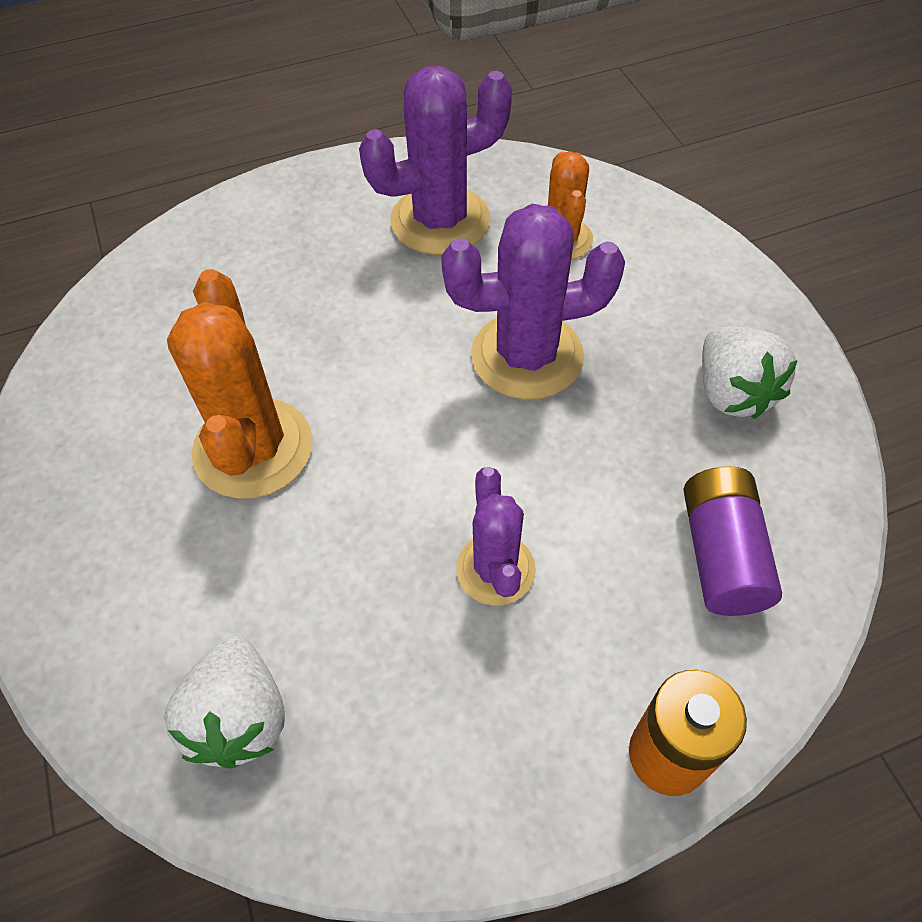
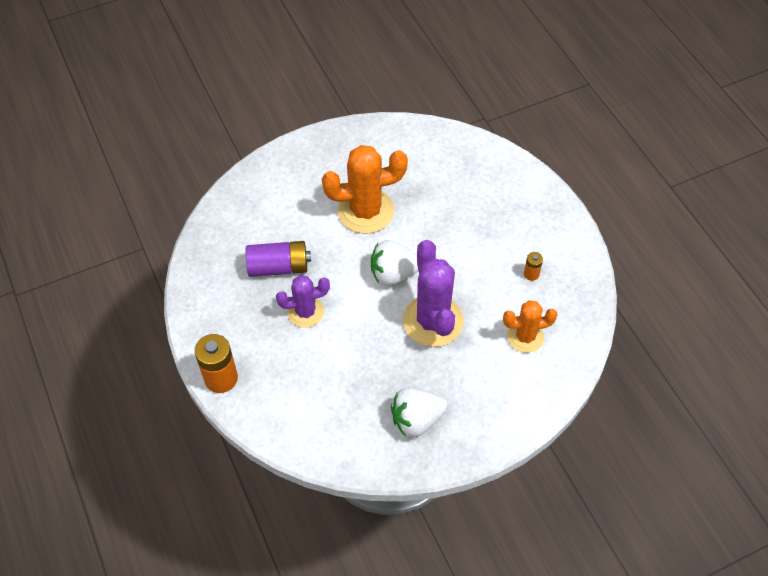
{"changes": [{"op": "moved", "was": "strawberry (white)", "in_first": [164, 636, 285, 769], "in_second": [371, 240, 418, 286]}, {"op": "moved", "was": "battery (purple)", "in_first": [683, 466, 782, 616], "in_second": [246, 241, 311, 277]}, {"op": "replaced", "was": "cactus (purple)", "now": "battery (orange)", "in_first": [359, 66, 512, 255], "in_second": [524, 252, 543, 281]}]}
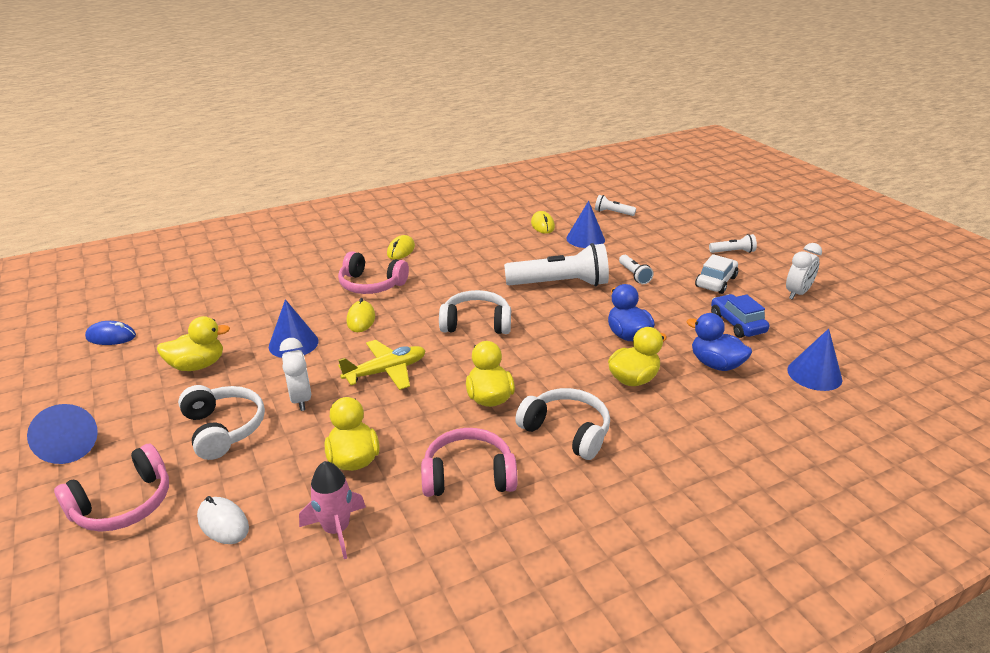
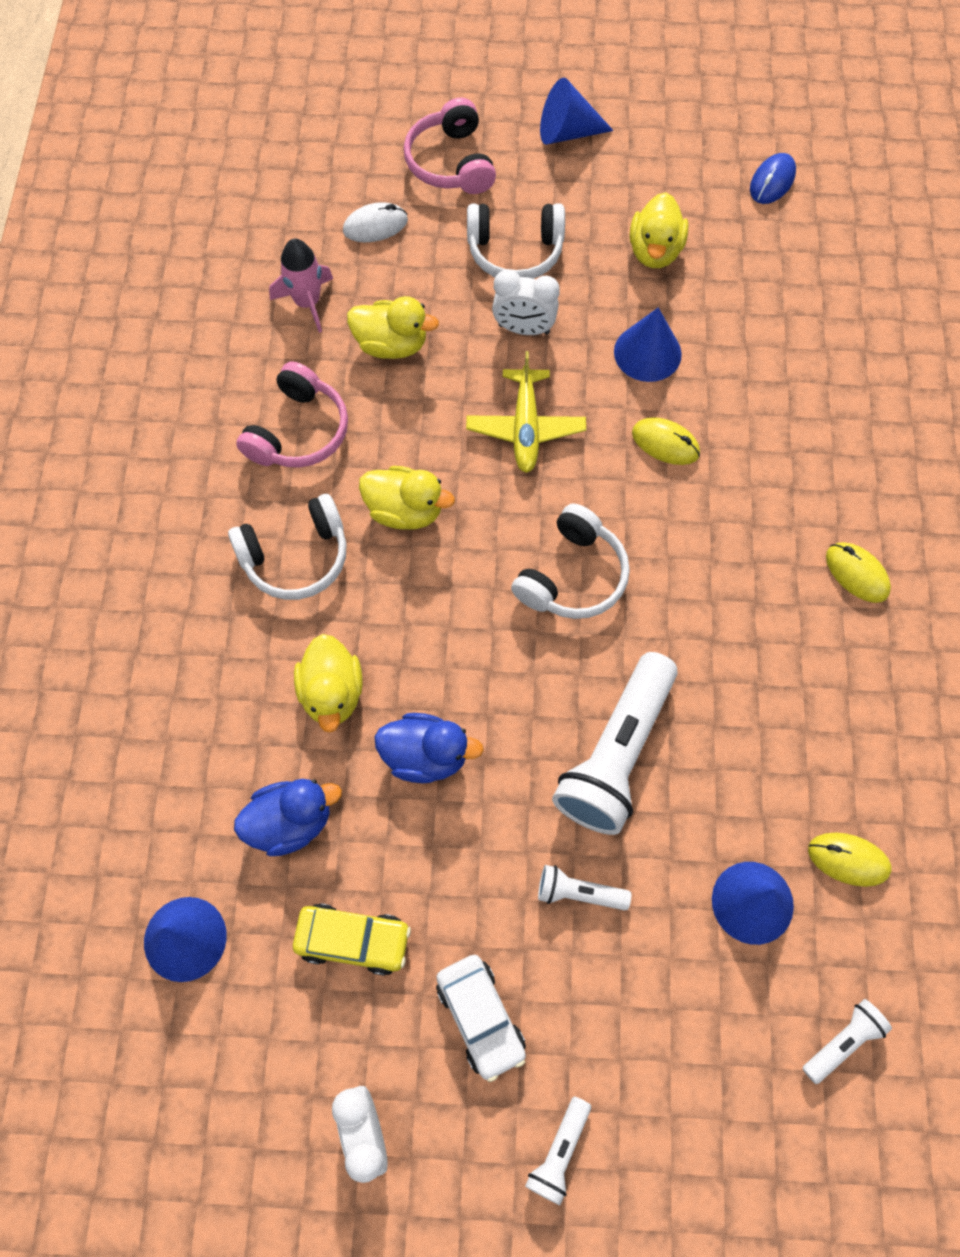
{"changes": [{"op": "removed", "was": "headphones (pink)", "in_first": [338, 251, 409, 294]}, {"op": "recoloured", "was": "car (blue)", "now": "car (yellow)", "in_first": [711, 294, 769, 338], "in_second": [293, 903, 411, 976]}]}
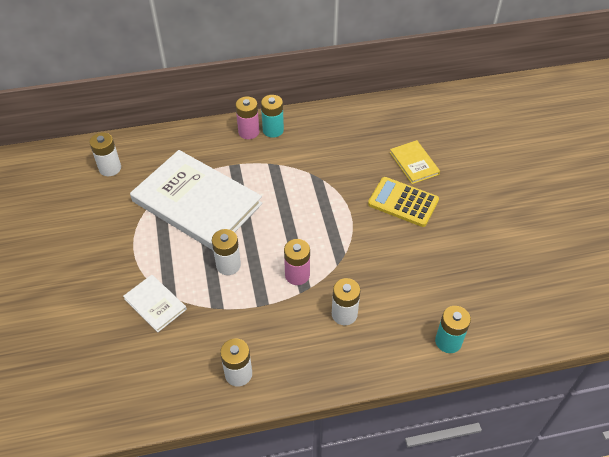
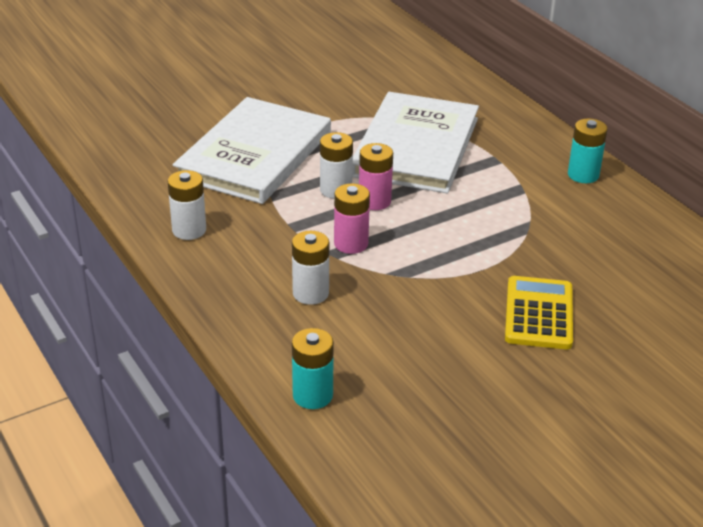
{"changes": [{"op": "removed", "was": "battery (white)", "in_first": [89, 133, 121, 176]}, {"op": "removed", "was": "book (yellow)", "in_first": [390, 140, 440, 184]}, {"op": "moved", "was": "battery (pink)", "in_first": [235, 96, 259, 139], "in_second": [359, 143, 393, 210]}, {"op": "resized", "was": "book (white)", "in_first": [123, 275, 187, 332], "in_second": [173, 97, 331, 204], "ratio": 2.24}]}
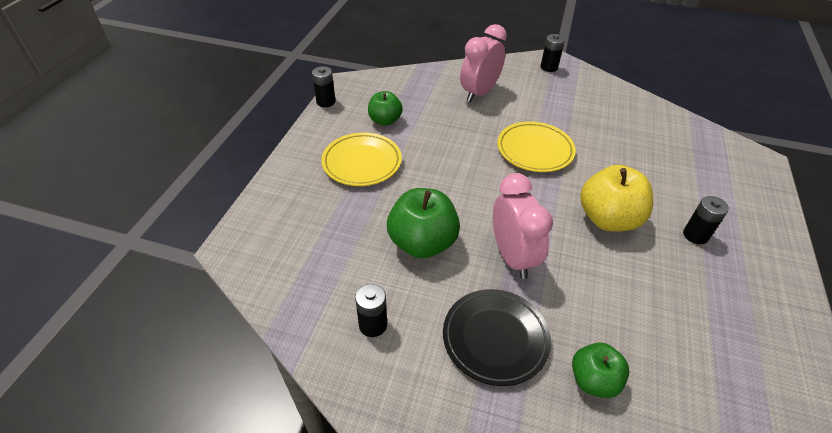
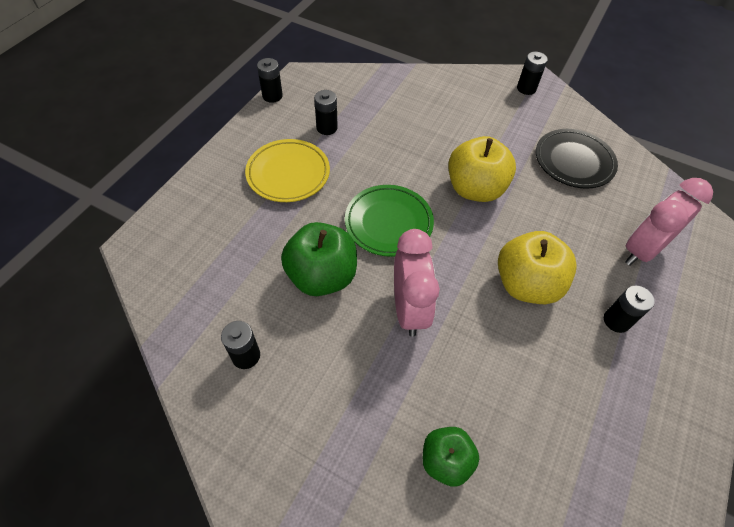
{"changes": [{"op": "added", "now": "plate (green)", "in_second": [345, 185, 434, 257]}, {"op": "moved", "was": "plate (black)", "in_first": [443, 289, 551, 386], "in_second": [536, 129, 618, 189]}, {"op": "moved", "was": "clock (pink)", "in_first": [460, 24, 507, 102], "in_second": [625, 178, 713, 266]}, {"op": "replaced", "was": "apple (green)", "now": "battery (black)", "in_first": [368, 91, 403, 126], "in_second": [314, 90, 338, 135]}, {"op": "replaced", "was": "plate (yellow)", "now": "apple (yellow)", "in_first": [497, 122, 576, 172], "in_second": [448, 136, 516, 202]}]}
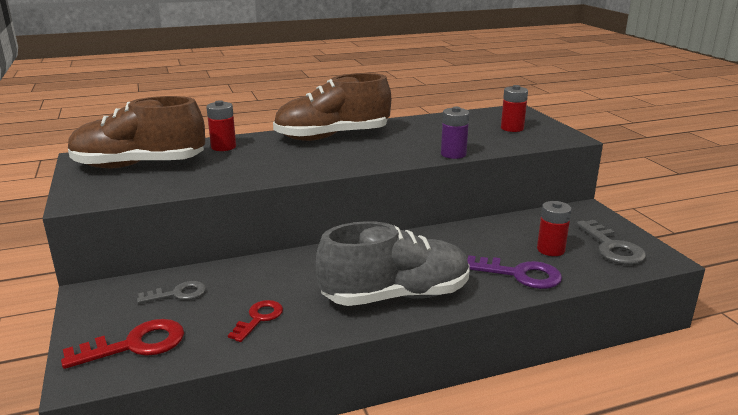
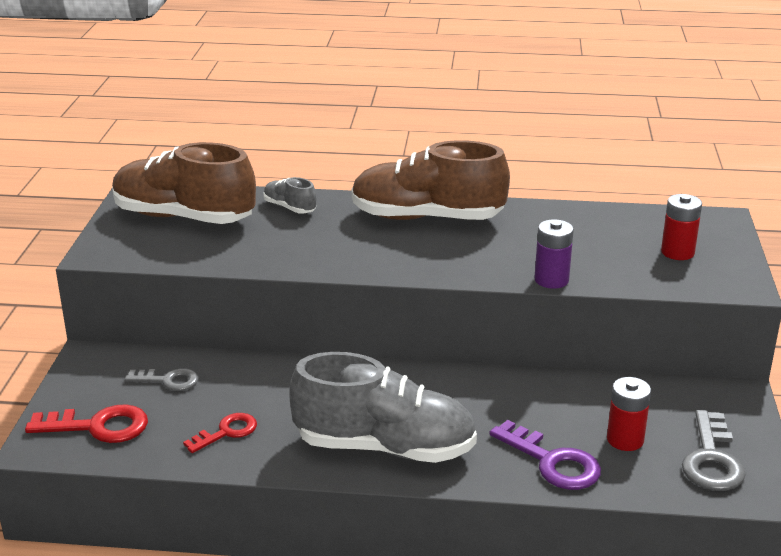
{"changes": [{"op": "replaced", "was": "battery (red)", "now": "shoe (grey)", "in_first": [206, 100, 236, 151], "in_second": [263, 177, 316, 214]}]}
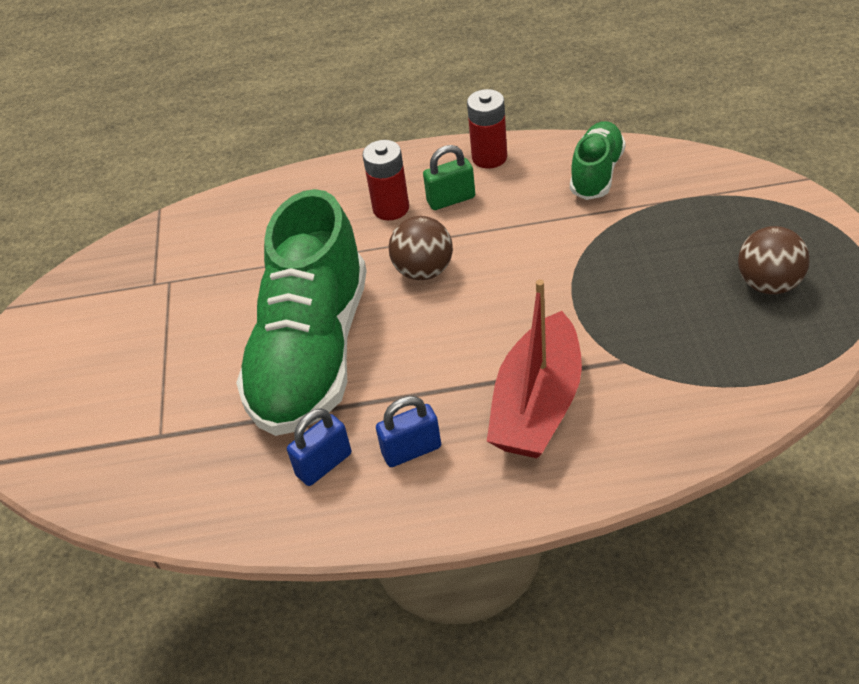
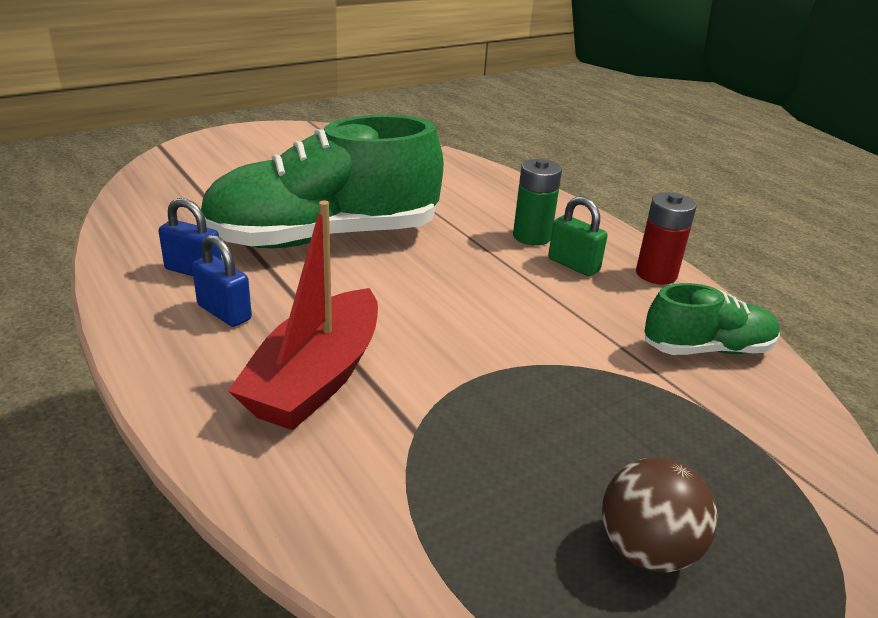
{"changes": [{"op": "removed", "was": "ball (brown)", "in_first": [389, 216, 453, 280]}, {"op": "recoloured", "was": "battery (red)", "now": "battery (green)", "in_first": [362, 140, 409, 220], "in_second": [513, 158, 562, 245]}, {"op": "turned", "was": "boat (red)", "in_first": [487, 280, 582, 458], "in_second": [228, 201, 378, 430], "clockwise": -60}]}
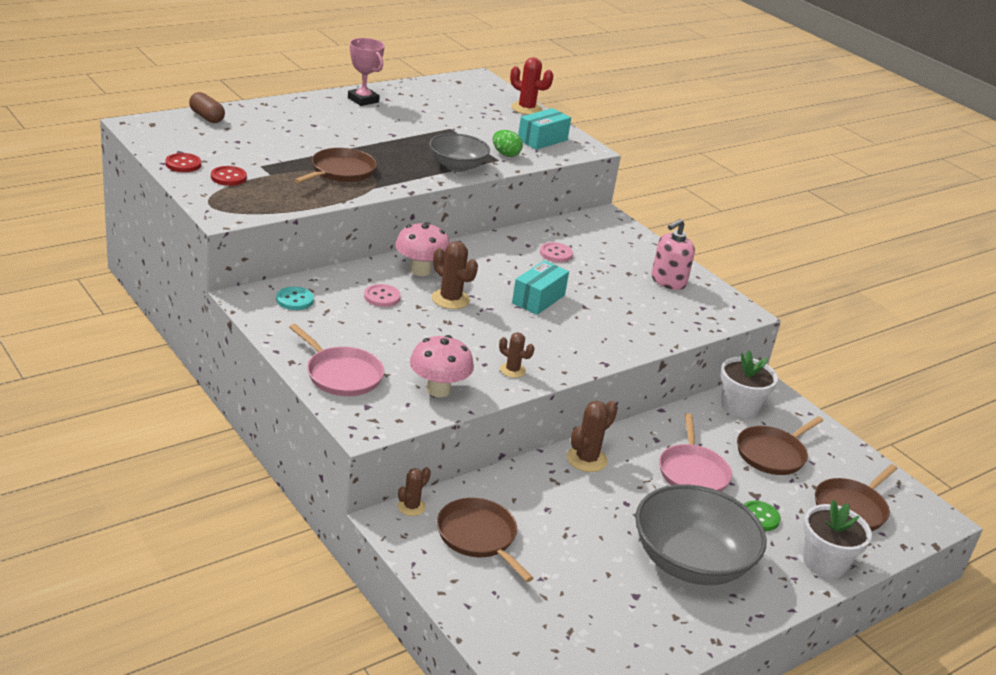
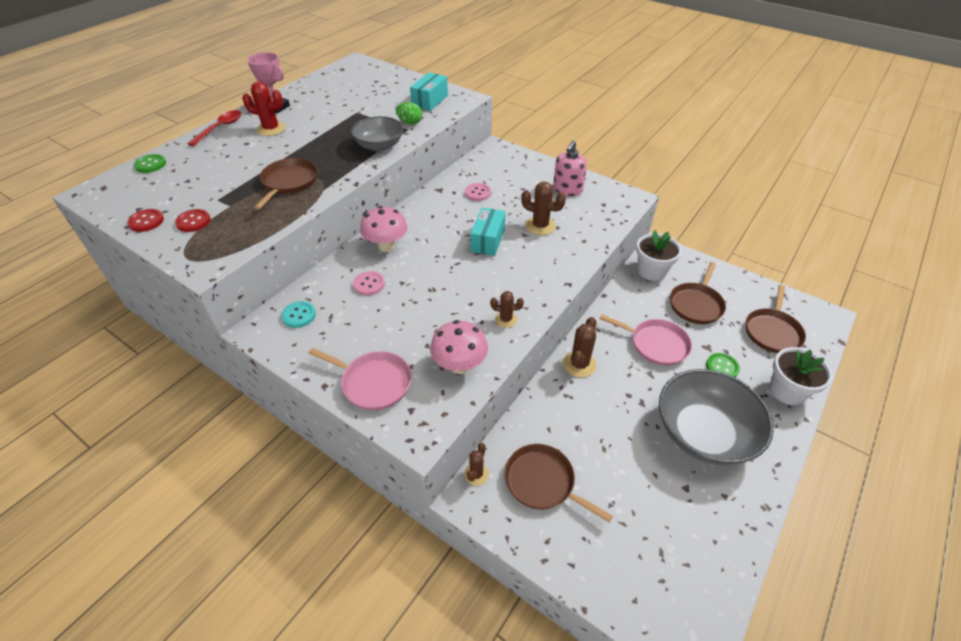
{"changes": [{"op": "added", "now": "spoon (red)", "in_second": [187, 110, 241, 146]}, {"op": "moved", "was": "cactus (brown)", "in_first": [432, 241, 478, 309], "in_second": [521, 182, 566, 235]}, {"op": "moved", "was": "cactus (red)", "in_first": [510, 57, 553, 115], "in_second": [242, 81, 286, 136]}, {"op": "replaced", "was": "capsule (brown)", "now": "button (green)", "in_first": [189, 92, 225, 123], "in_second": [134, 154, 166, 173]}, {"op": "turned", "was": "pan (pink)", "in_first": [659, 413, 732, 492], "in_second": [600, 314, 692, 366], "clockwise": -45}]}
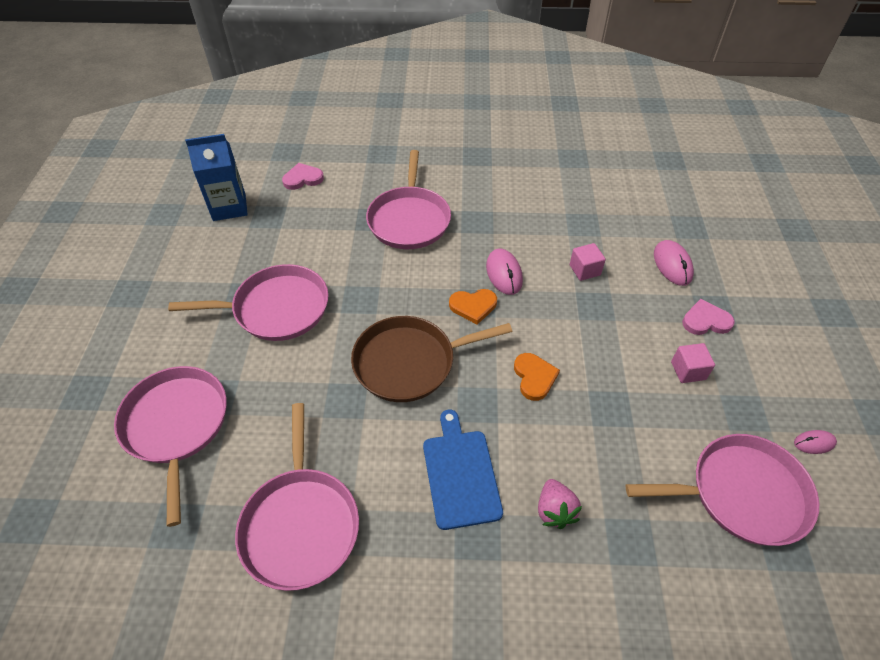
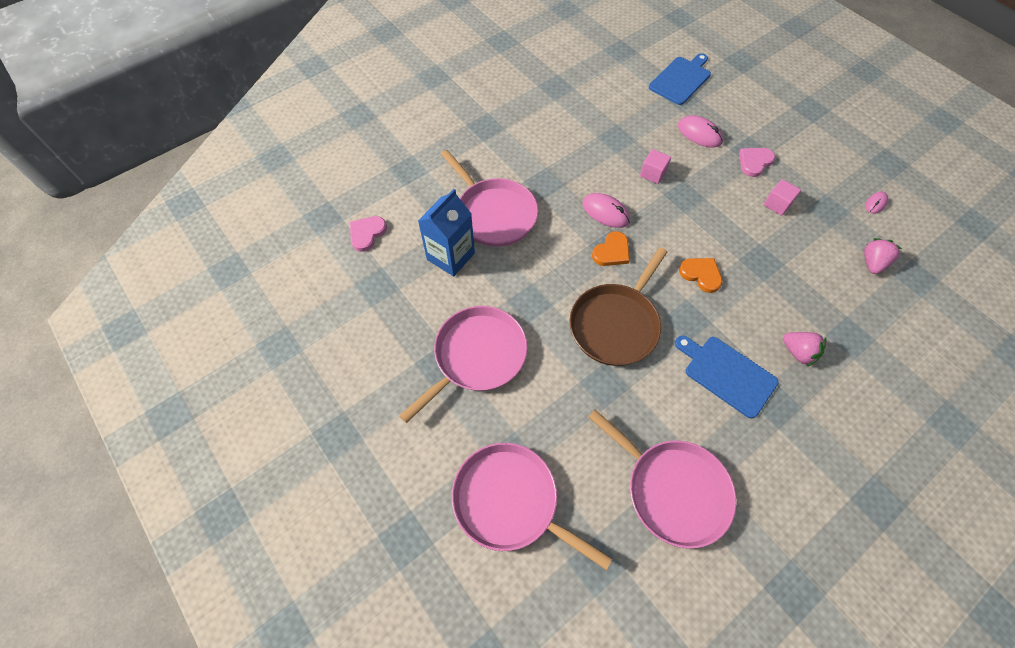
{"changes": [{"op": "added", "now": "cutting board (blue)", "in_second": [649, 53, 711, 105]}, {"op": "moved", "was": "carton (blue)", "in_first": [185, 134, 248, 221], "in_second": [418, 189, 475, 276]}, {"op": "replaced", "was": "pan (pink)", "now": "strawberry (pink)", "in_first": [626, 434, 819, 546], "in_second": [864, 238, 902, 274]}]}
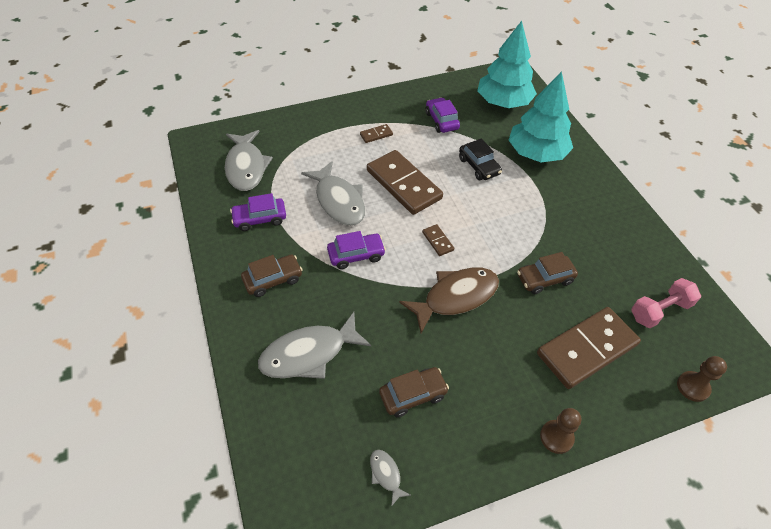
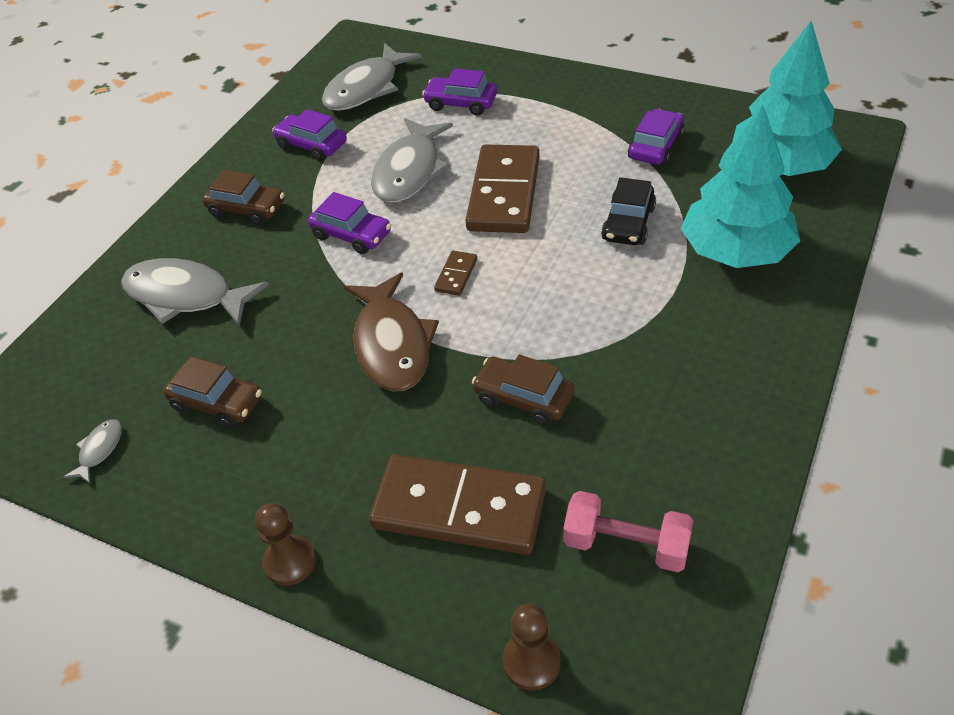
{"changes": [{"op": "removed", "was": "domino (brown)", "in_first": [360, 124, 393, 143]}, {"op": "added", "now": "car (purple)", "in_second": [422, 68, 497, 116]}, {"op": "turned", "was": "fish (brown)", "in_first": [399, 267, 499, 333], "in_second": [344, 273, 439, 391], "clockwise": 60}]}
